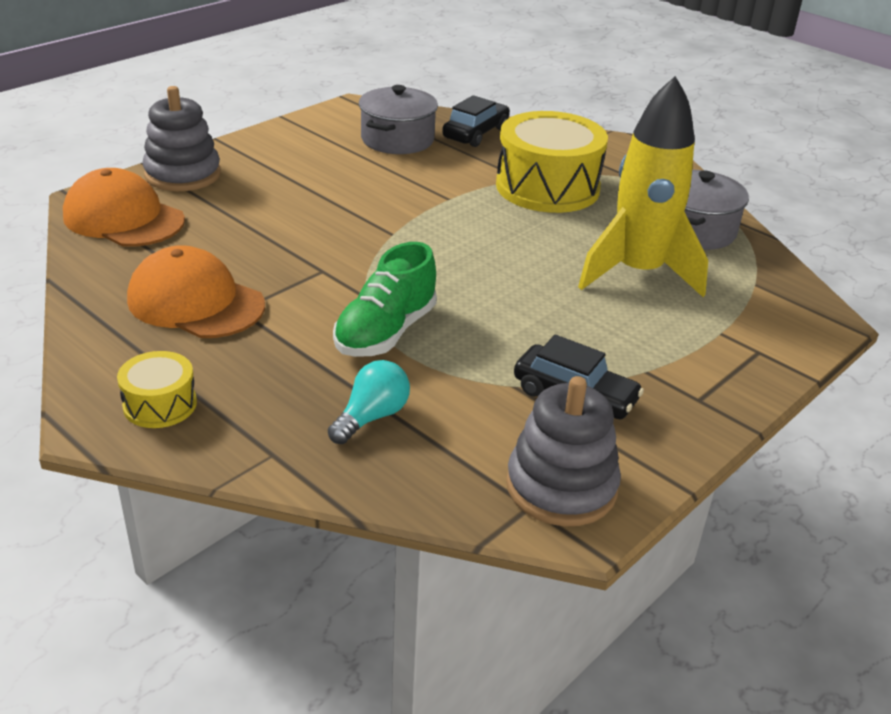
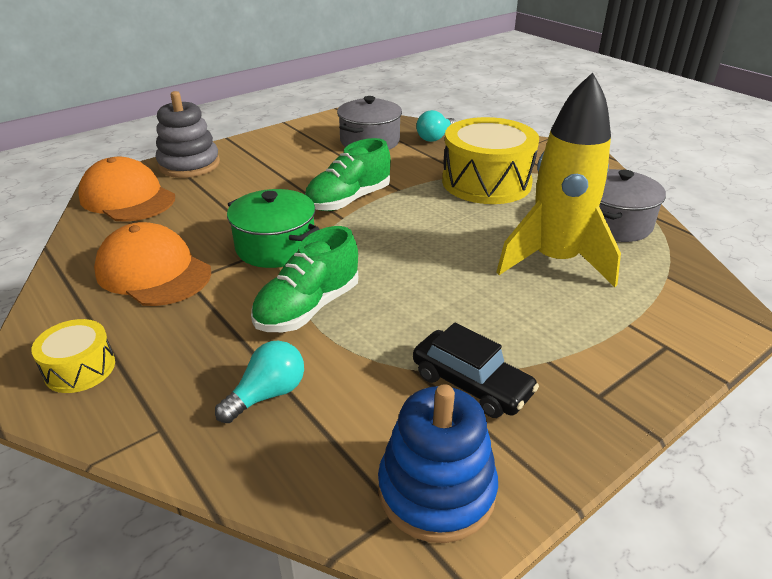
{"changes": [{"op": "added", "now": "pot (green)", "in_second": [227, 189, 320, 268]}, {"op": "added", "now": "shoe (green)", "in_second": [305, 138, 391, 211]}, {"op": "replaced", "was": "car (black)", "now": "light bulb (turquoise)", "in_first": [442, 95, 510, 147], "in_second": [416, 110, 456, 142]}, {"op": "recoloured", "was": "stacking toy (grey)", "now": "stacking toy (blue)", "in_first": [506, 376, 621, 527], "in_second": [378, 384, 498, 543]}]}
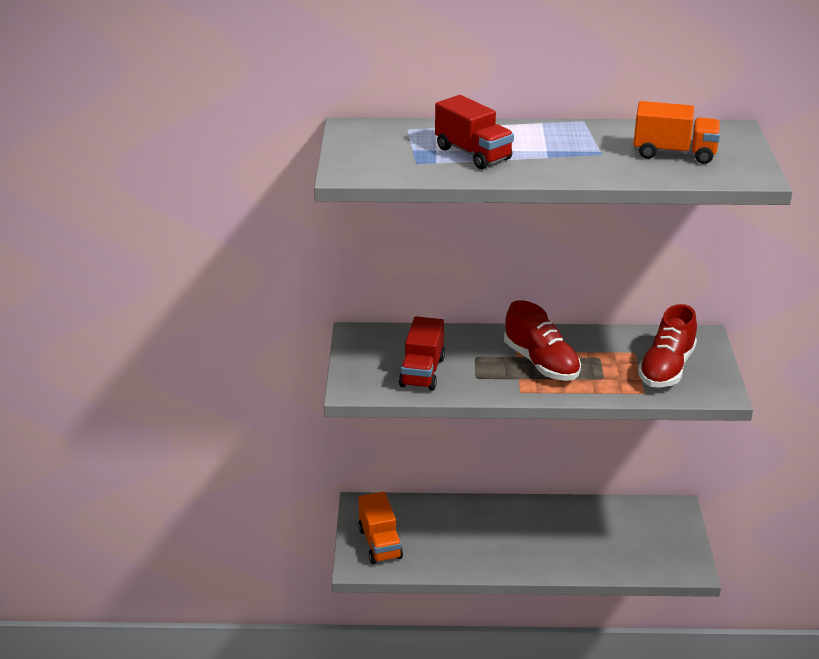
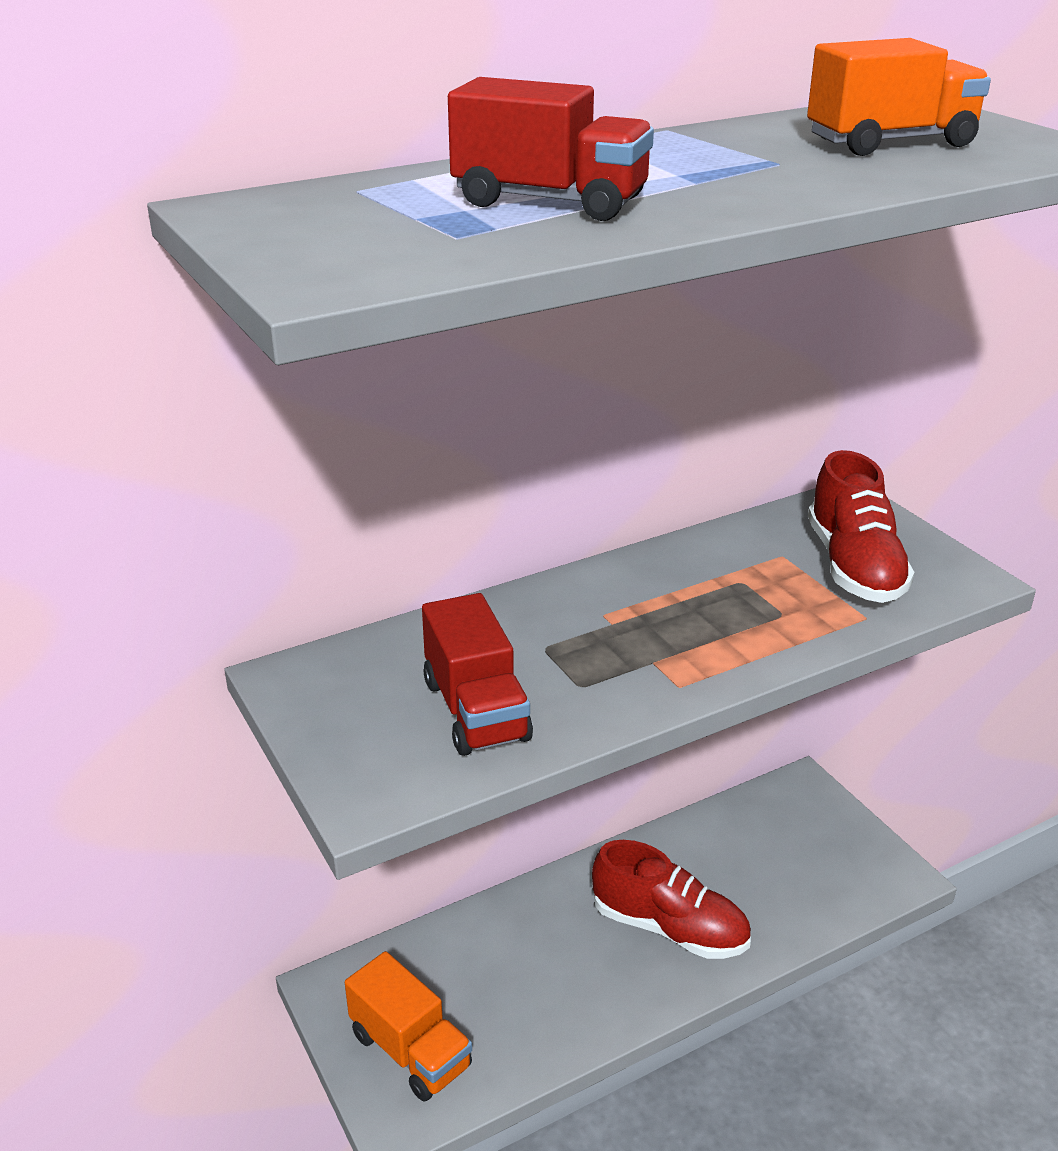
{"changes": [{"op": "moved", "was": "shoe (red)", "in_first": [504, 300, 581, 381], "in_second": [592, 840, 751, 959]}]}
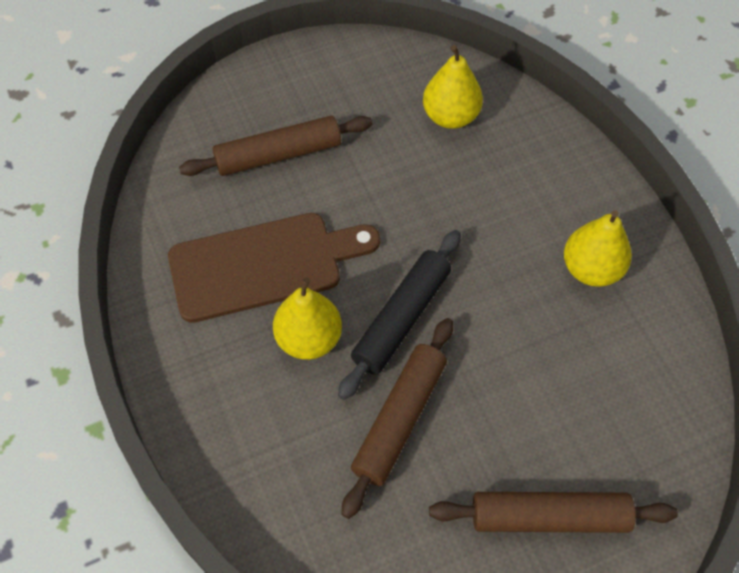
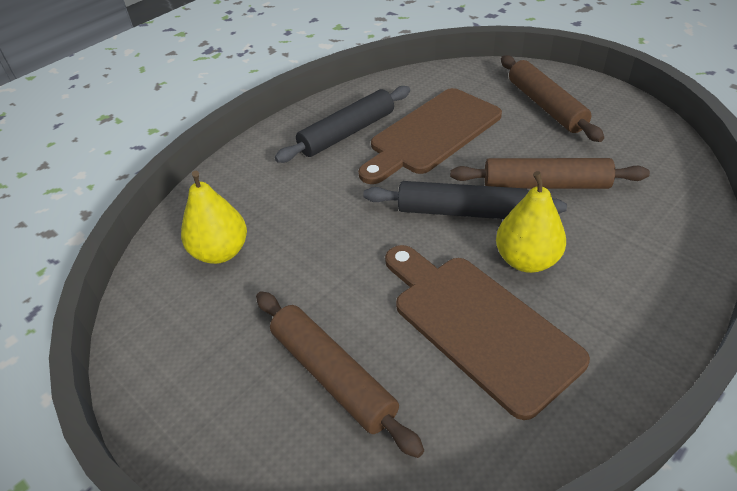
{"changes": [{"op": "added", "now": "cutting board (brown)", "in_second": [358, 88, 502, 184]}, {"op": "replaced", "was": "pear (yellow)", "now": "rolling pin (black)", "in_first": [564, 210, 632, 287], "in_second": [275, 86, 410, 163]}]}
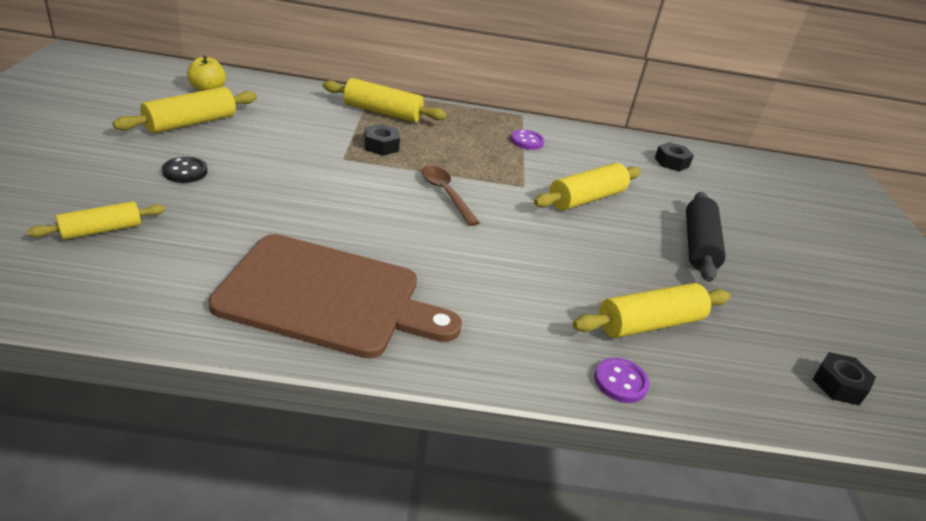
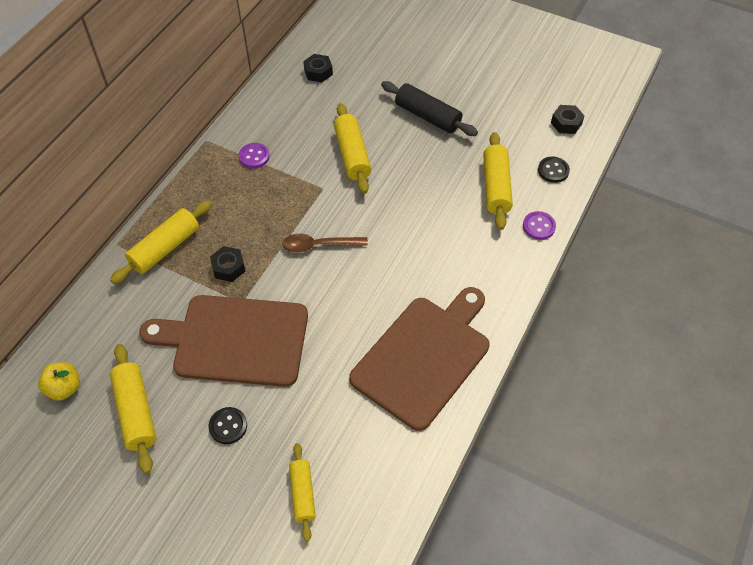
{"changes": [{"op": "added", "now": "cutting board (brown)", "in_second": [139, 295, 308, 387]}, {"op": "added", "now": "button (black)", "in_second": [538, 157, 570, 183]}]}
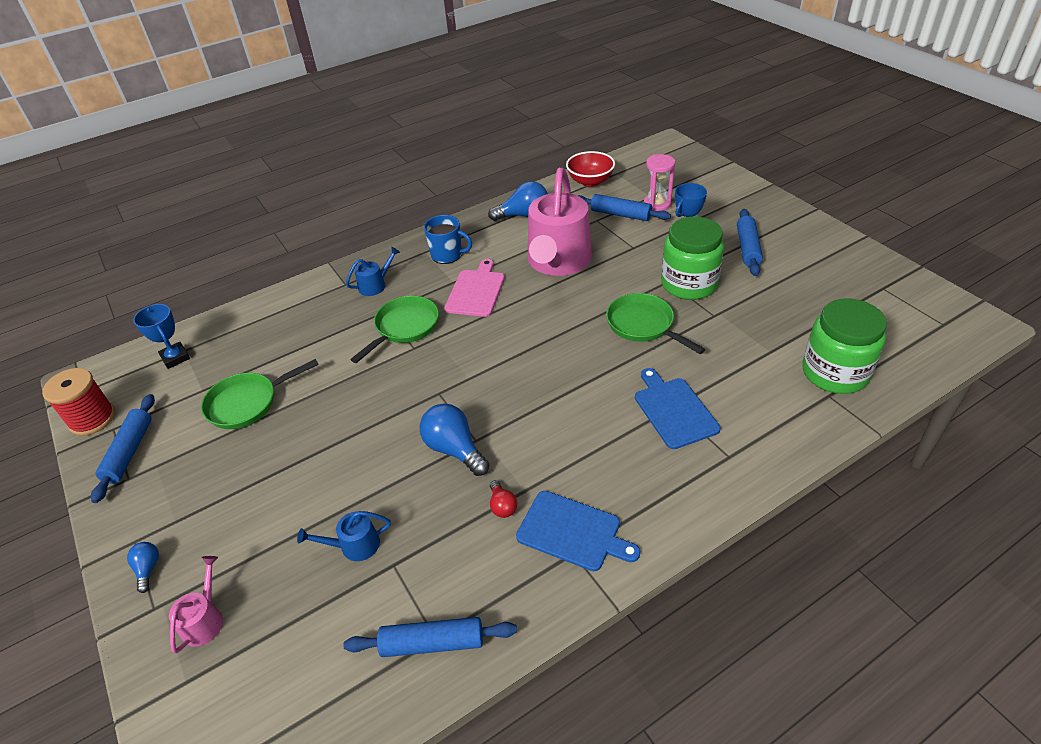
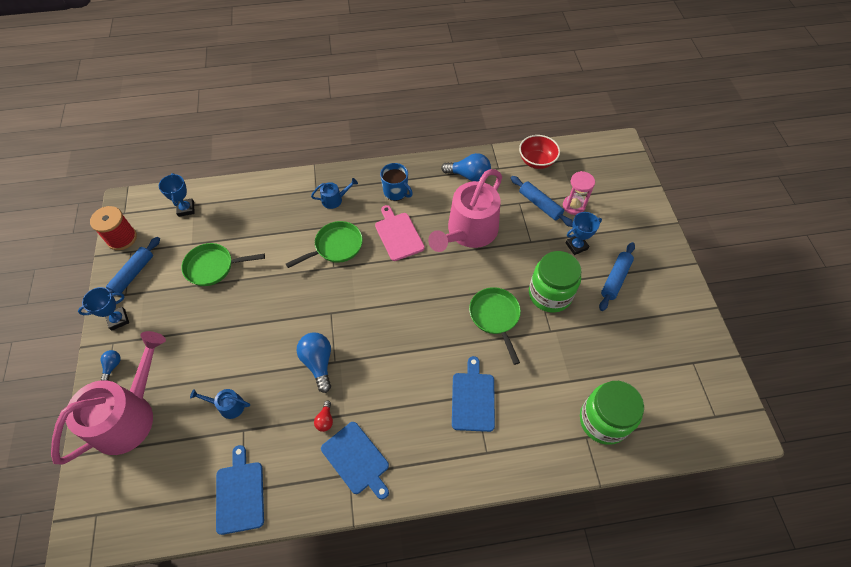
{"changes": [{"op": "added", "now": "trophy (blue)", "in_second": [78, 287, 129, 331]}, {"op": "replaced", "was": "rolling pin (blue)", "now": "cutting board (blue)", "in_first": [343, 617, 517, 657], "in_second": [216, 445, 264, 535]}, {"op": "turned", "was": "cutting board (pink)", "in_first": [445, 259, 505, 317], "in_second": [375, 205, 425, 261], "clockwise": -60}, {"op": "resized", "was": "watering can (pink)", "in_first": [169, 556, 223, 653], "in_second": [51, 331, 166, 464], "ratio": 2.41}]}
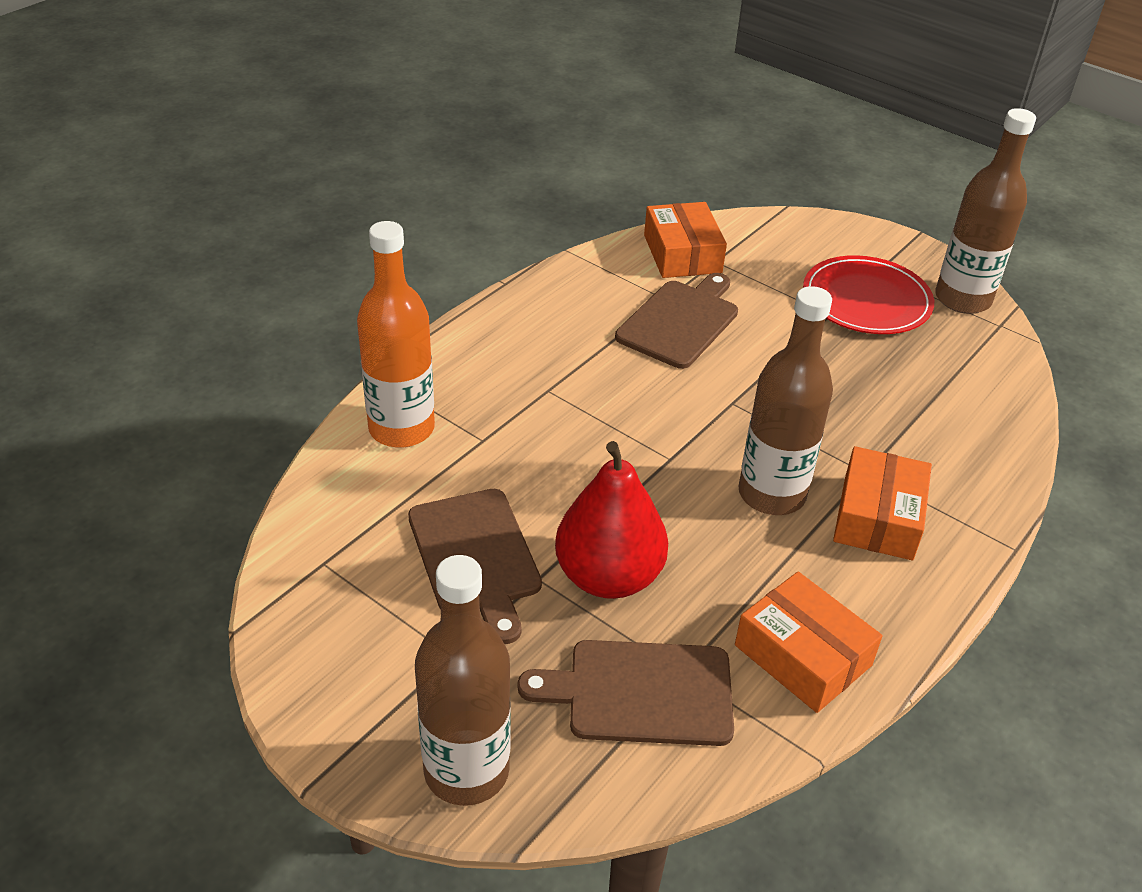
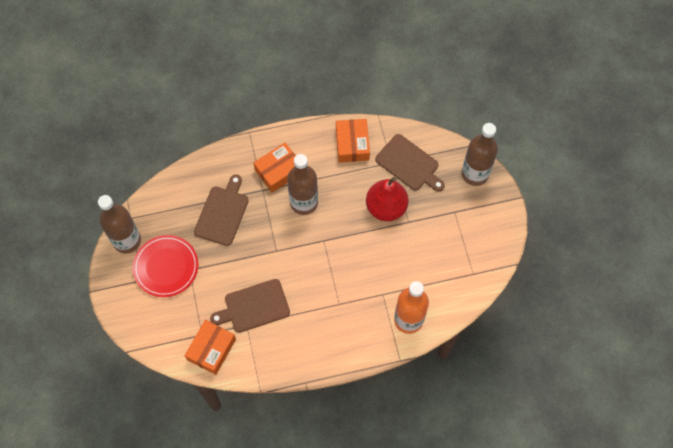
{"changes": [{"op": "moved", "was": "cutting board (brown)", "in_first": [408, 489, 542, 644], "in_second": [194, 174, 249, 246]}]}
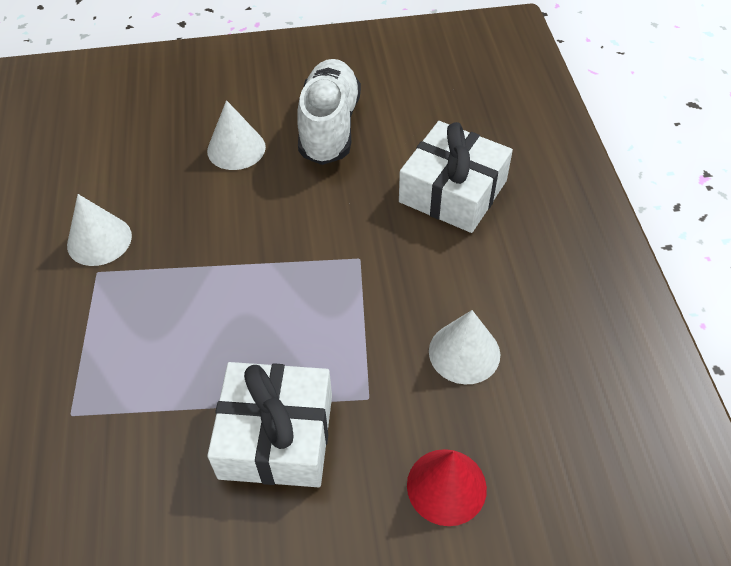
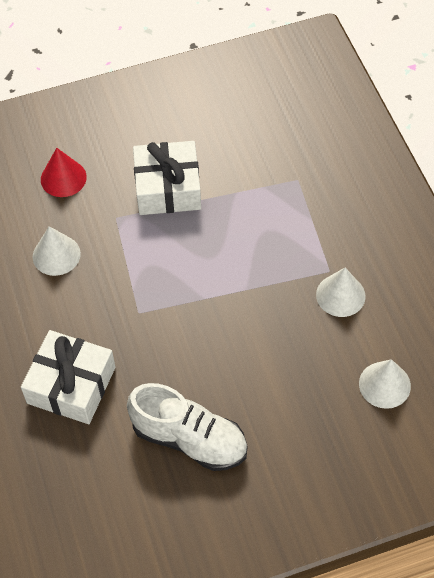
{"changes": [{"op": "moved", "was": "cone (white)", "in_first": [207, 100, 266, 170], "in_second": [359, 359, 411, 409]}, {"op": "turned", "was": "shoe (white)", "in_first": [297, 59, 361, 165], "in_second": [127, 383, 247, 471], "clockwise": -60}]}
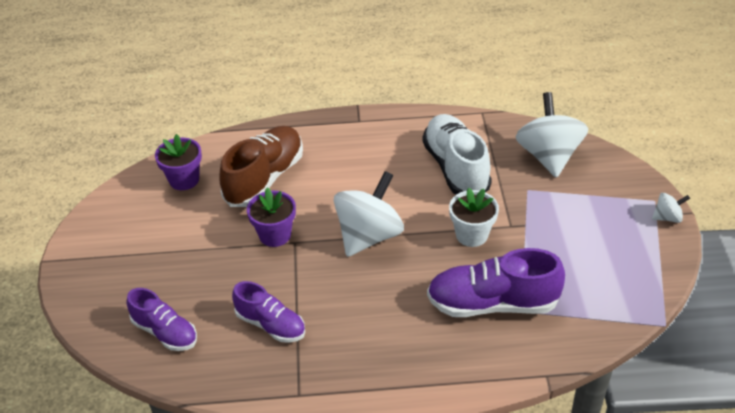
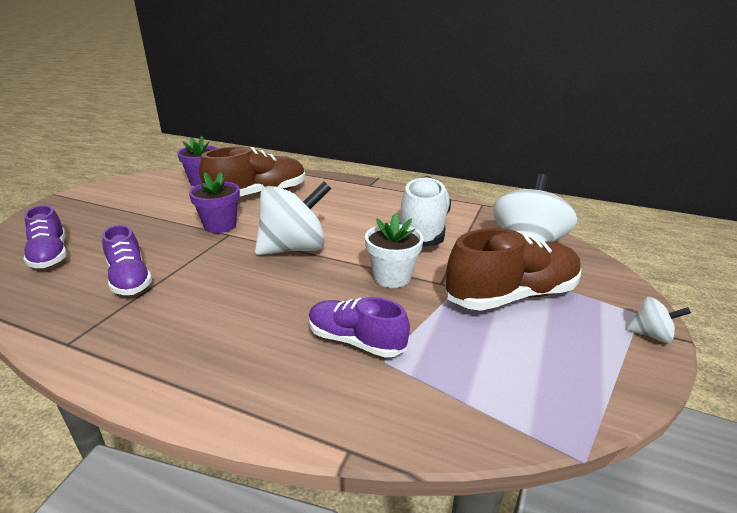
{"changes": [{"op": "added", "now": "shoe (brown)", "in_second": [445, 228, 581, 311]}, {"op": "resized", "was": "shoe (purple)", "in_first": [427, 248, 565, 317], "in_second": [309, 297, 410, 358], "ratio": 0.62}]}
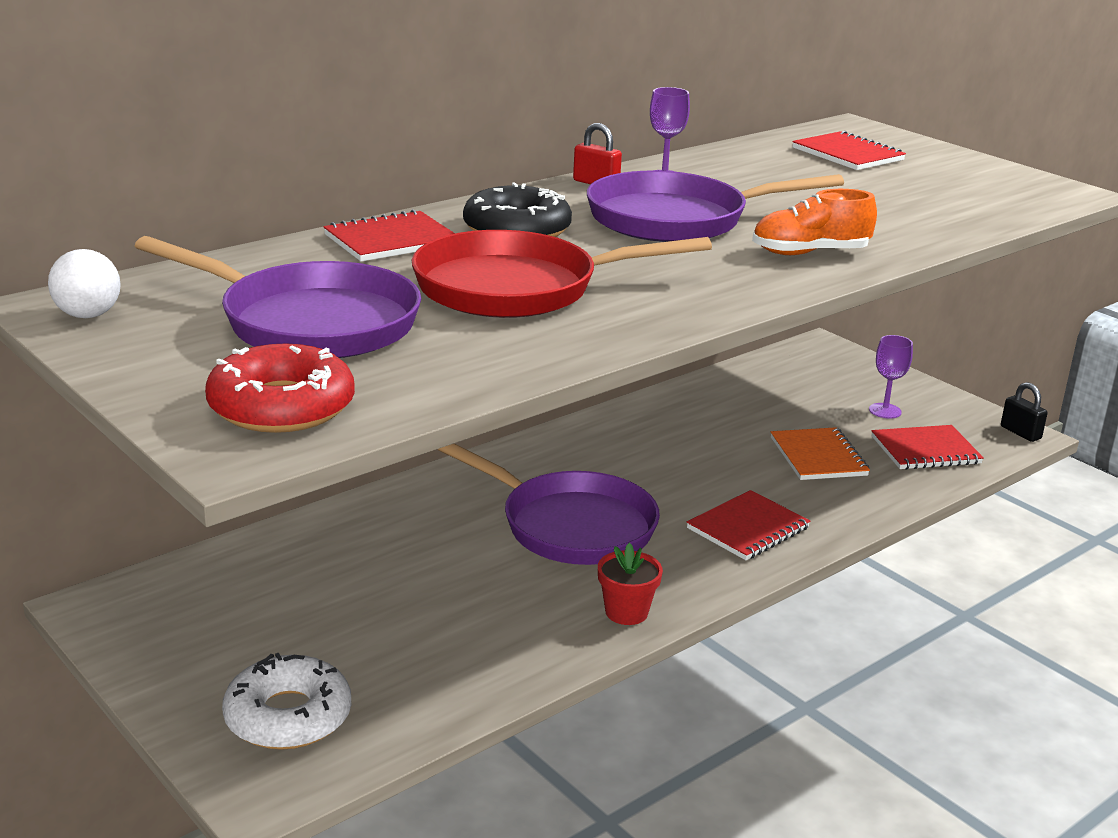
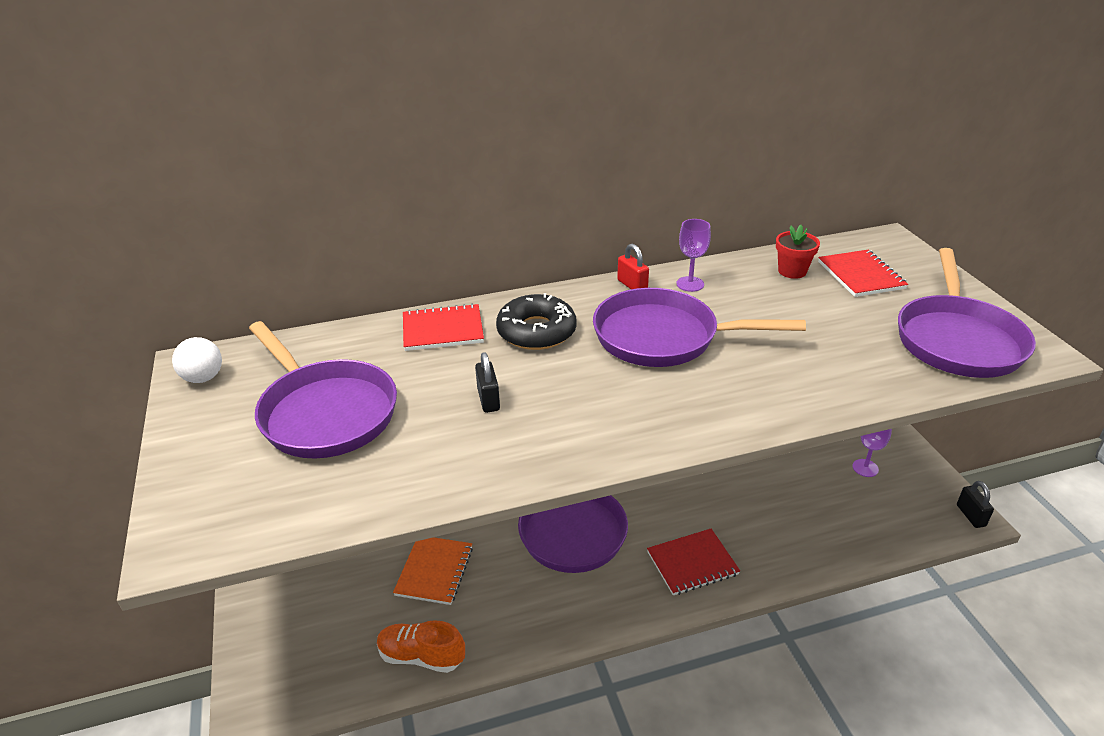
{"changes": [{"op": "removed", "was": "donut (red)", "in_first": [205, 343, 355, 433]}, {"op": "removed", "was": "donut (white)", "in_first": [222, 653, 351, 750]}, {"op": "removed", "was": "notebook (red)", "in_first": [872, 425, 984, 470]}, {"op": "added", "now": "pan (purple)", "in_second": [898, 248, 1036, 378]}, {"op": "moved", "was": "flower pot (red)", "in_first": [598, 543, 663, 625], "in_second": [776, 225, 820, 279]}, {"op": "moved", "was": "shoe (orange)", "in_first": [752, 189, 877, 255], "in_second": [377, 620, 465, 673]}, {"op": "moved", "was": "notebook (orange)", "in_first": [771, 427, 870, 480], "in_second": [393, 537, 473, 605]}, {"op": "replaced", "was": "pan (red)", "now": "padlock (black)", "in_first": [412, 230, 712, 318], "in_second": [475, 352, 500, 413]}]}
